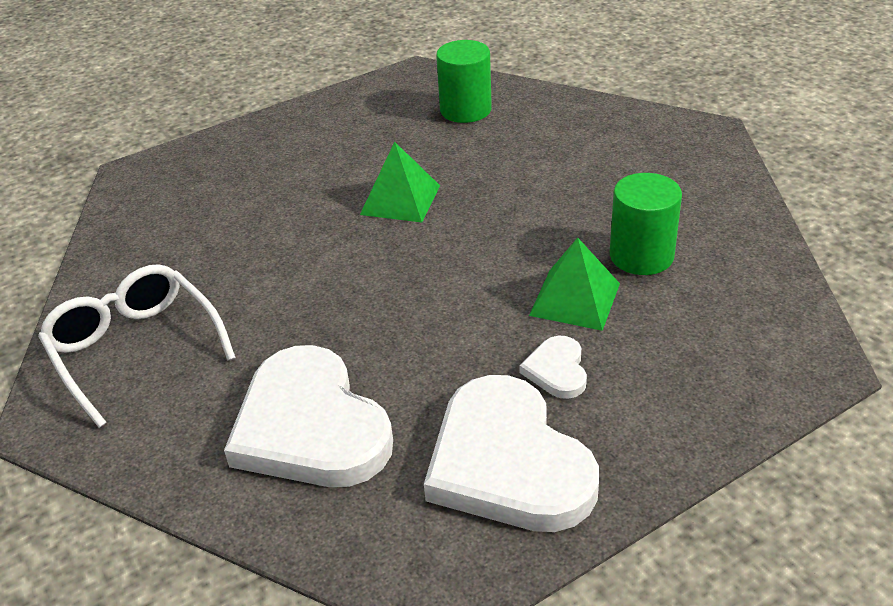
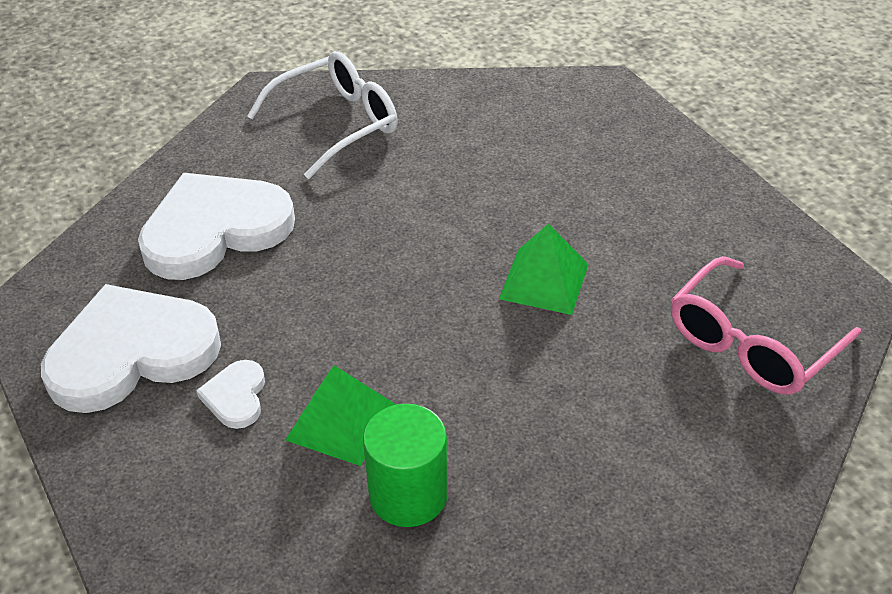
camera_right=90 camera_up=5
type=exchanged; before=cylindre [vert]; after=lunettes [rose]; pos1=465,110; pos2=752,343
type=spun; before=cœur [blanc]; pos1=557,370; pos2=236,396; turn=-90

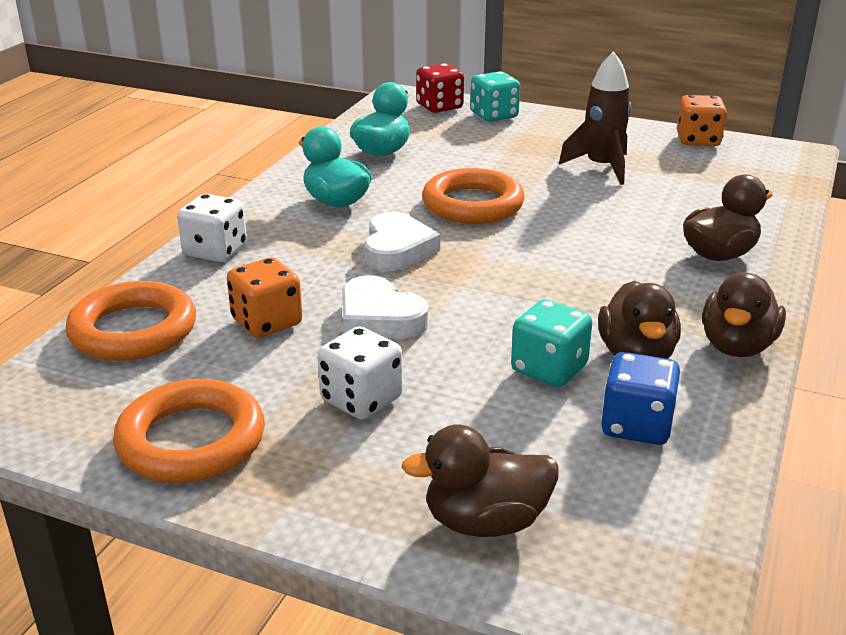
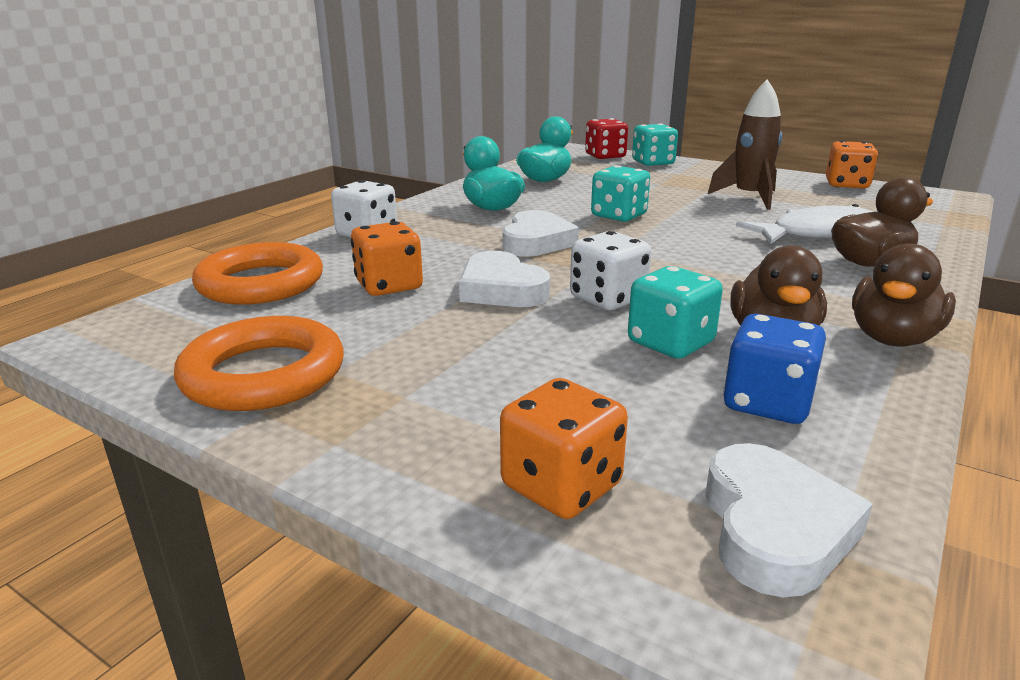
camera_right=10 camera_up=-5
type=relocated; before=dé [blanc]; pos1=361,399; pos2=608,299
type=exchanged; before=canard [marron]; after=dé [orange]; pos1=485,522; pos2=561,486
type=exchanged; before=anneau [orange]; after=dé [turquoise]; pos1=472,204; pos2=619,216
type=appeared; after=cœur [blanc]; pos2=774,528
type=appeared; after=poisson [blanc]; pos2=817,233

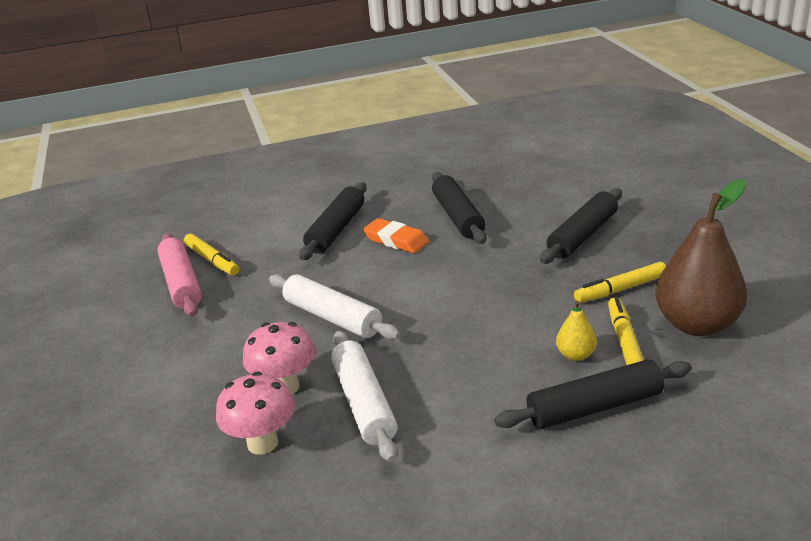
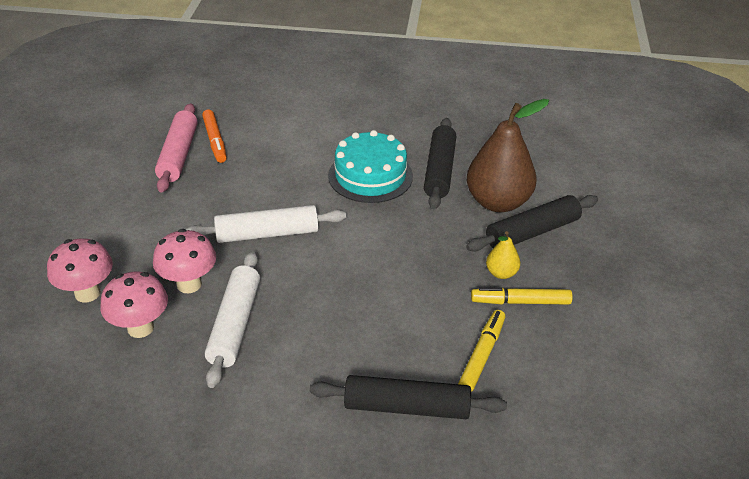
camera_right=20 camera_up=10
type=colour; before=feutre [jaune]; after=feutre [orange]; pos1=212,260; pos2=215,141
type=spun; before=rouleau à pâtisserie [blanc]; pos1=333,317; pos2=267,233; turn=-75
type=missing; before=rouleau à pâtisserie [noir]; pos1=336,230
type=exchanged; before=gomme [orange]; after=gâteau [turquoise]; pos1=396,240; pos2=370,176
type=relocated; before=poire [jaune]; pos1=575,355; pos2=501,273
type=relocated; before=poire [marron]; pos1=696,324; pos2=498,202
type=appeared; after=champignon [rose]; pos2=87,293

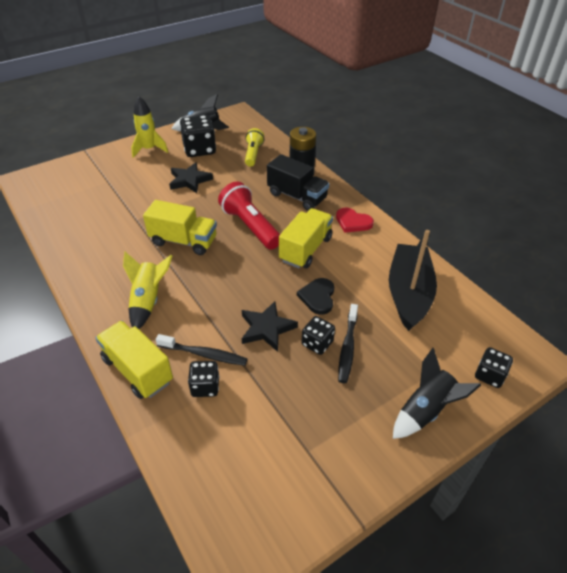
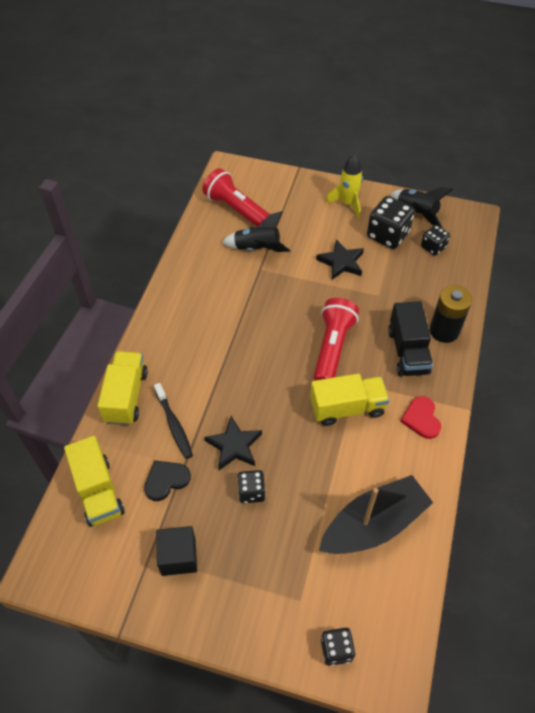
camera_right=50 camera_up=10
type=missing; before=fusée [jaune]; pos1=148,301
type=relocated; before=camion [jaune]; pos1=183,241; pos2=98,491
type=relocated; before=dé [noir]; pos1=205,386; pos2=433,247
type=missing; before=lampe de poche [jaune]; pos1=253,154
type=relocated; before=cœur [noir]; pos1=318,297; pos2=166,480
type=missing; before=brosse à dents [noir]; pos1=347,347
type=relocated; before=fusée [noir]; pos1=425,410; pos2=257,248
type=appeared; after=cube [noir]; pos2=178,557
type=appeared; after=lampe de poche [rouge]; pos2=236,209

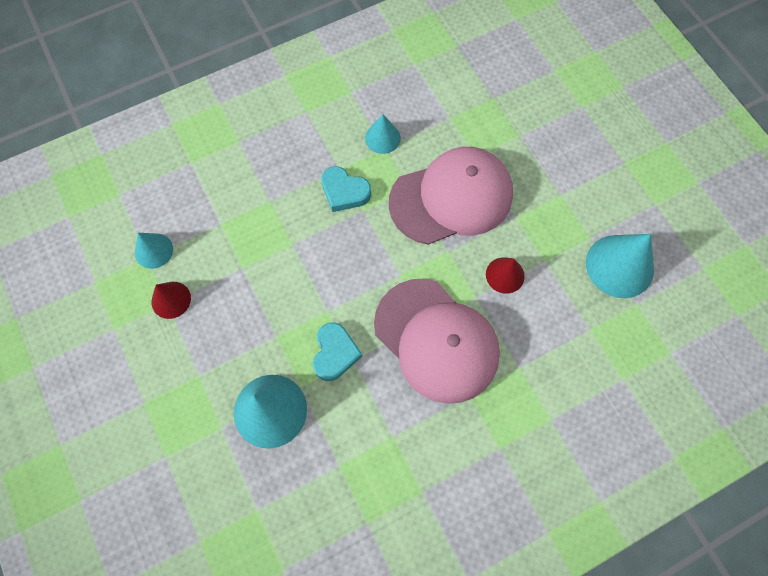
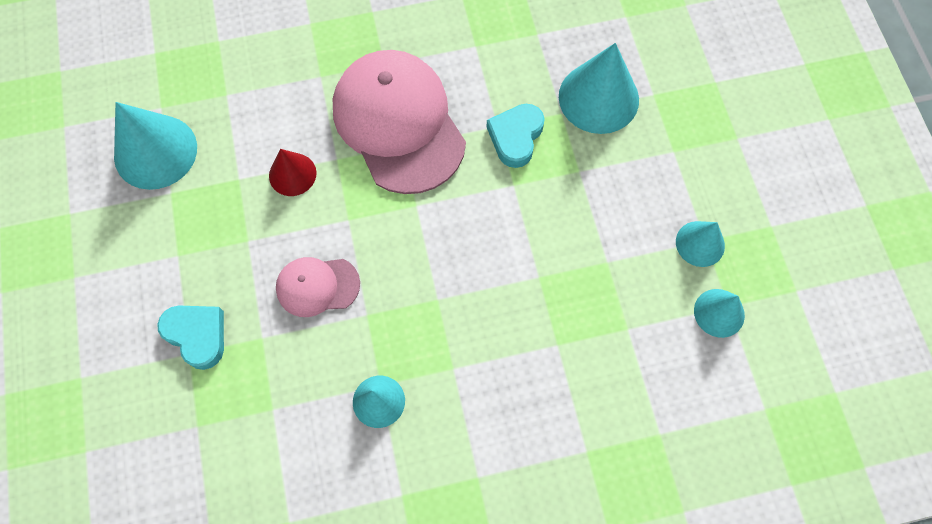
camera_right=-165 camera_up=0
type=colour; before=cône [rouge]; after=cône [turquoise]; pos1=171,300; pos2=700,243
type=relocated; before=cœur [turquoise]; pos1=344,192; pos2=197,335
type=size; before=casquette [rose]; pos1=451,198; pos2=317,286; scale=0.49

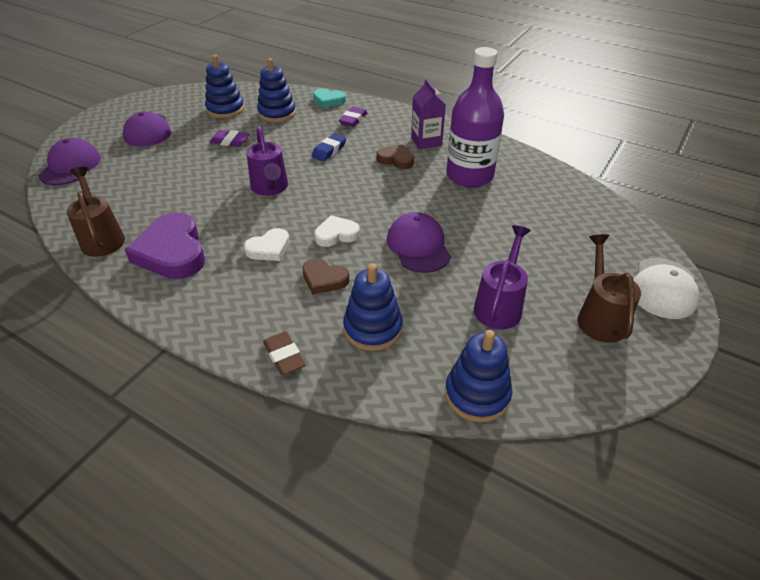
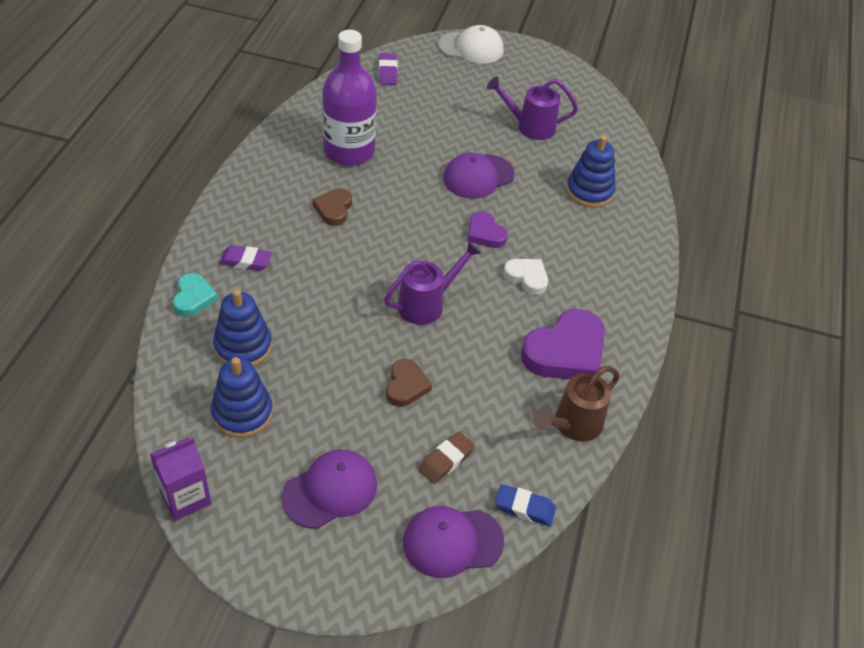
camera_right=-110 camera_up=5
type=relocated; before=gomme [violet]; pos1=230,141; pos2=388,72
type=relocated; before=gomme [marron]; pos1=284,356; pos2=446,460
type=relocated; before=cœur [marron]; pos1=324,279; pos2=406,386
type=relocated; before=gomme [bleu]; pos1=329,150; pos2=524,508
type=colour; before=cœur [blanc]; after=cœur [violet]; pos1=336,234; pos2=485,233
type=relocated; before=brique de lait [violet]; pos1=426,141; pos2=185,498
type=missing; before=jouet à empiler [bleu]; pos1=477,394
type=missing; before=arrosoir [marron]; pos1=599,317

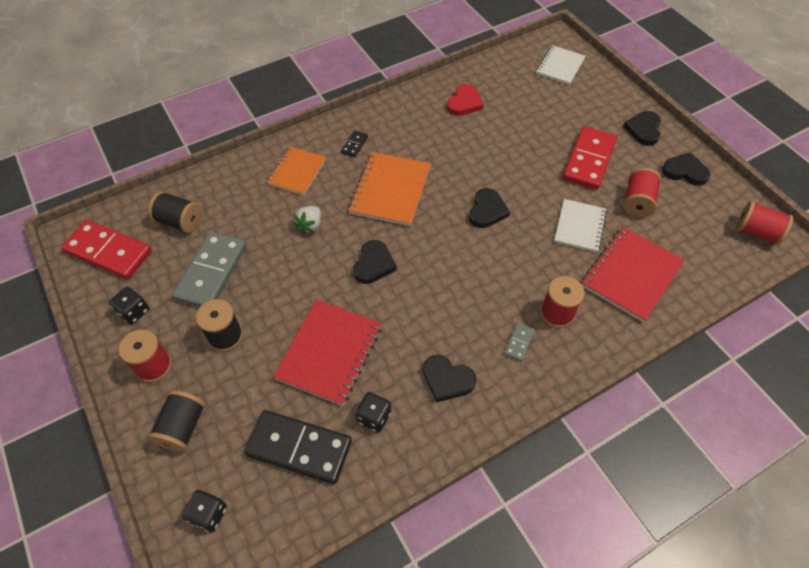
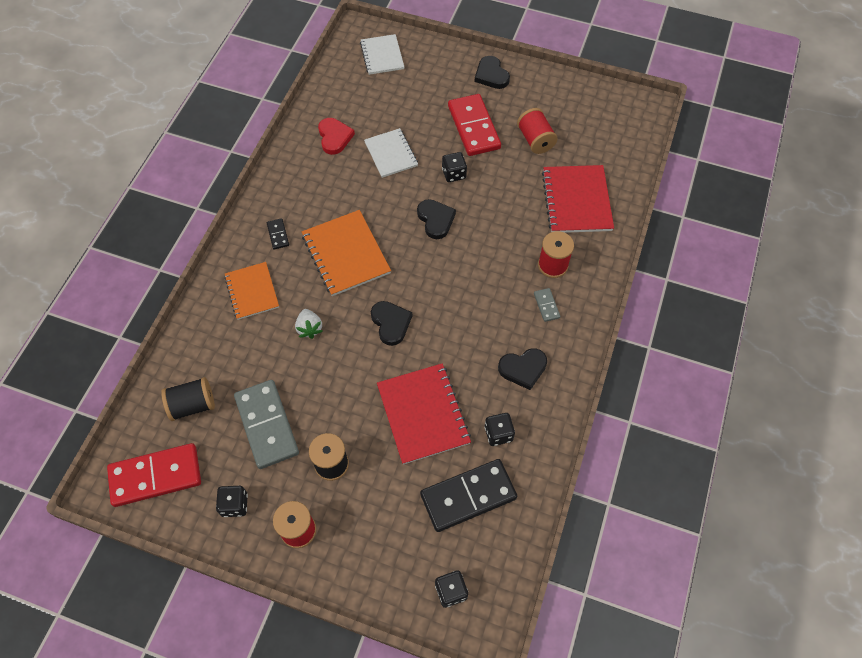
camera_right=-40 camera_up=5
type=missing; before=bobine [noir]; pos1=183,427
type=relocated; before=carnet [blanc]; pos1=579,226; pos2=391,154
type=missing; before=cœur [noir]; pos1=685,171
type=missing; before=bobine [rouge]; pos1=756,232
type=appeared; after=dé [noir]; pos2=454,174

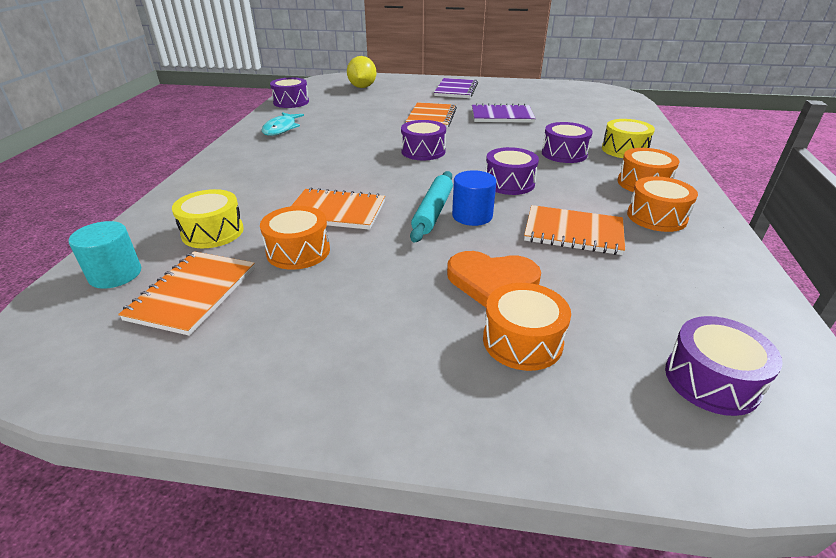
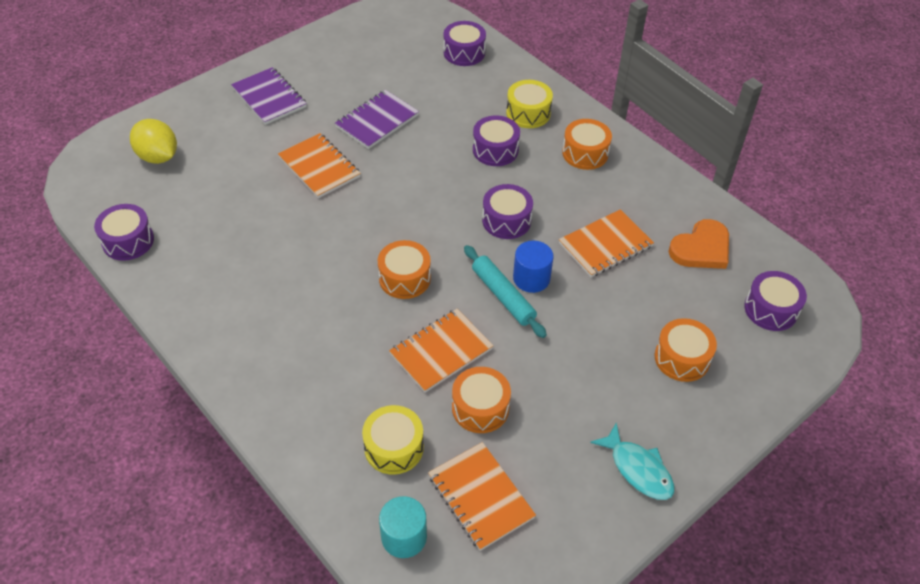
camera_right=-50 camera_up=15
type=relocated; before=poisson [turquoise]; pos1=281,129; pos2=638,469
type=relocated; before=tambour [violet]; pos1=423,151; pos2=464,52
type=relocated; before=cœur [orange]; pos1=492,281; pos2=701,248
type=relocated; before=tambour [orange]; pos1=656,217; pos2=404,278

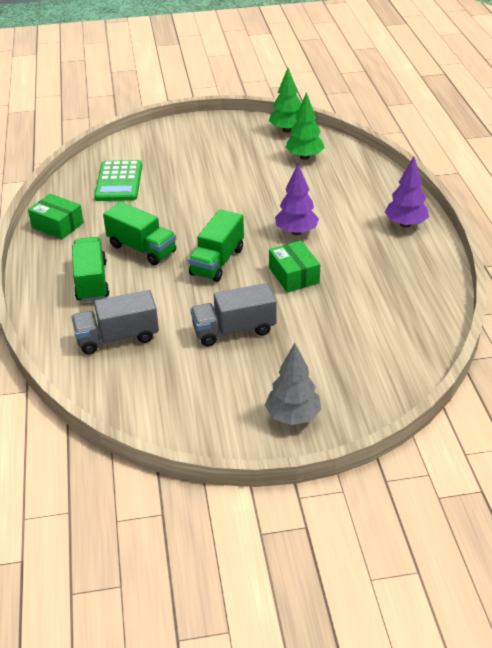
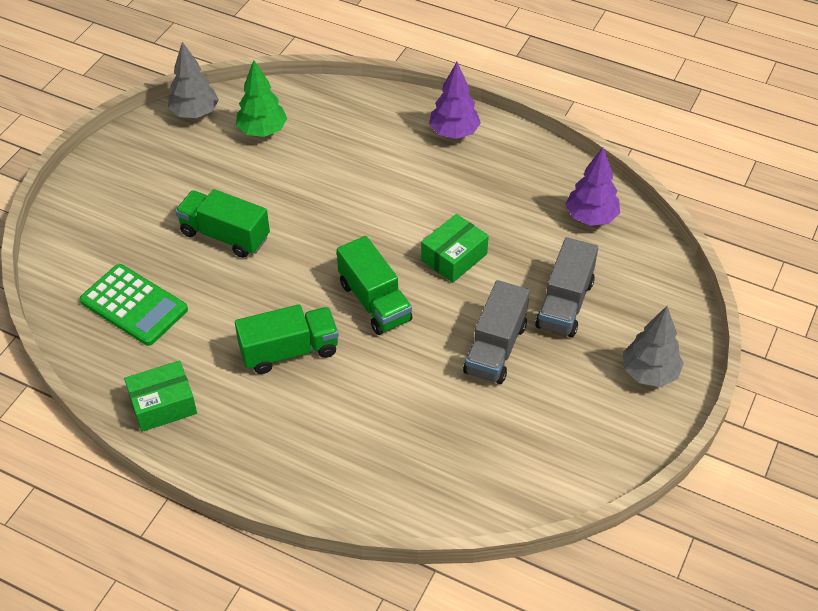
camera_right=-55 camera_up=10
type=relocated; before=camion [gris]; pos1=117,337; pos2=565,304
type=relocated; before=camion [vert]; pos1=91,281; pos2=225,235
type=colour; before=arbre [vert]; after=arbre [gris]; pos1=287,130; pos2=195,113
type=spun; before=boîte [vert]; pos1=293,275; pos2=454,257; turn=-60
type=relocated; before=arbre [violet]; pos1=296,232; pos2=591,217

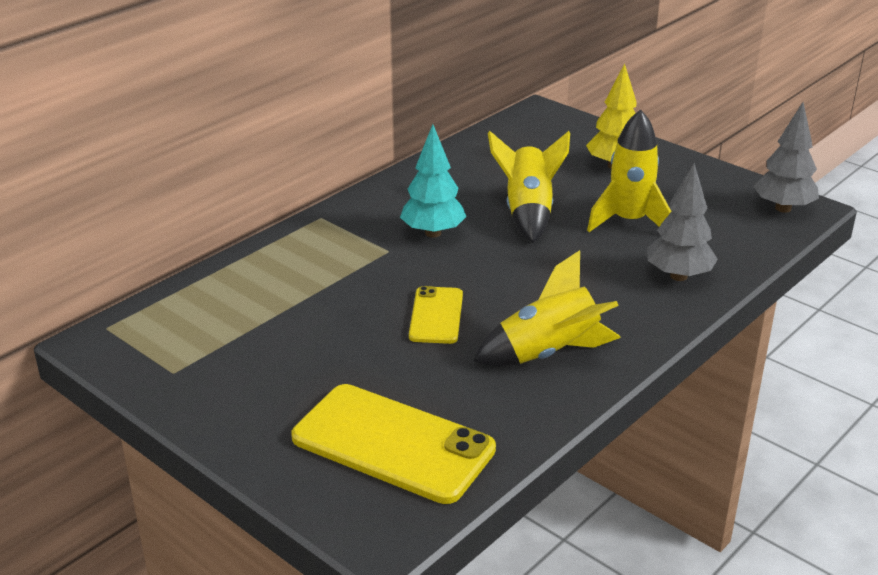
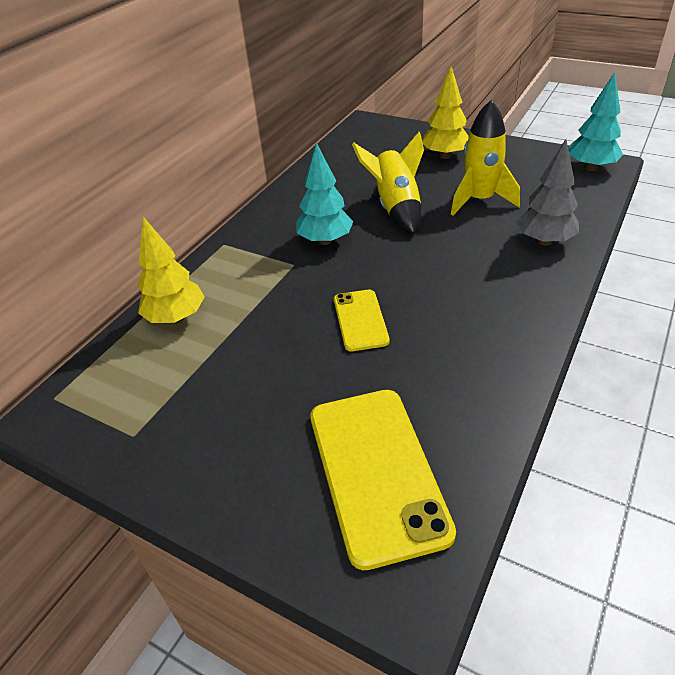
camera_right=-10 camera_up=10
type=spun; before=téléphone [jaune]; pos1=393,443; pos2=376,472; turn=60
type=missing; before=fusée [jaune]; pos1=548,353
type=colour; before=arbre [gris]; after=arbre [turquoise]; pos1=783,208; pos2=591,167
type=appeared; after=arbre [jaune]; pos2=176,317

